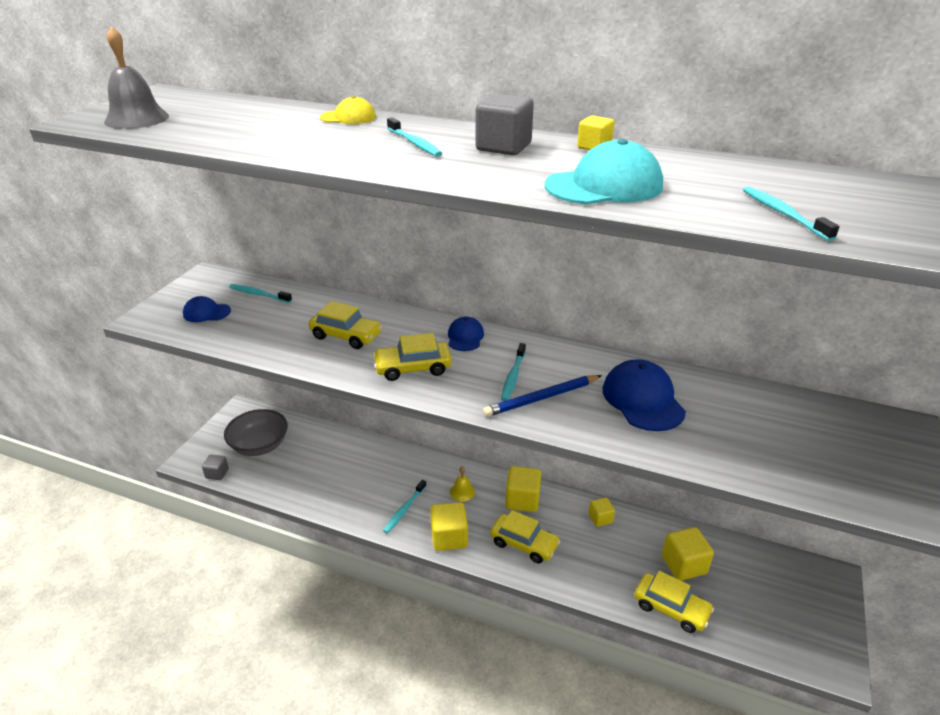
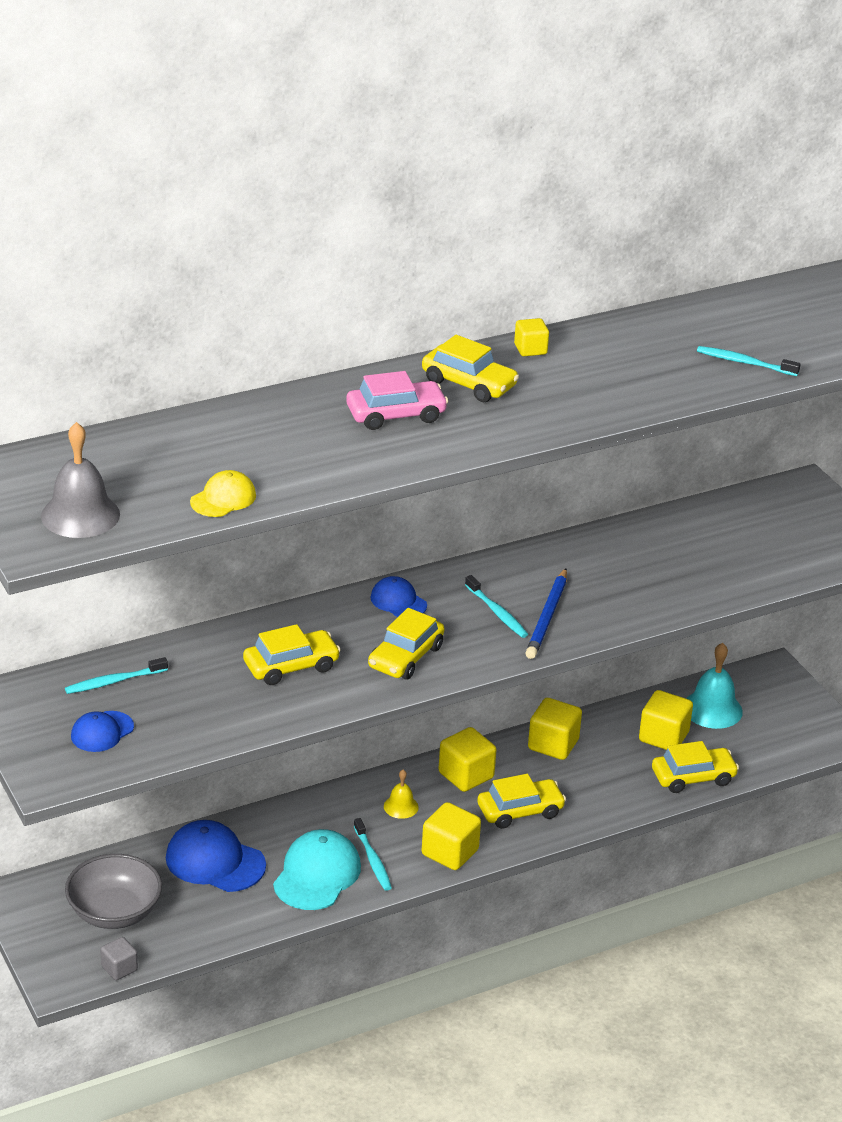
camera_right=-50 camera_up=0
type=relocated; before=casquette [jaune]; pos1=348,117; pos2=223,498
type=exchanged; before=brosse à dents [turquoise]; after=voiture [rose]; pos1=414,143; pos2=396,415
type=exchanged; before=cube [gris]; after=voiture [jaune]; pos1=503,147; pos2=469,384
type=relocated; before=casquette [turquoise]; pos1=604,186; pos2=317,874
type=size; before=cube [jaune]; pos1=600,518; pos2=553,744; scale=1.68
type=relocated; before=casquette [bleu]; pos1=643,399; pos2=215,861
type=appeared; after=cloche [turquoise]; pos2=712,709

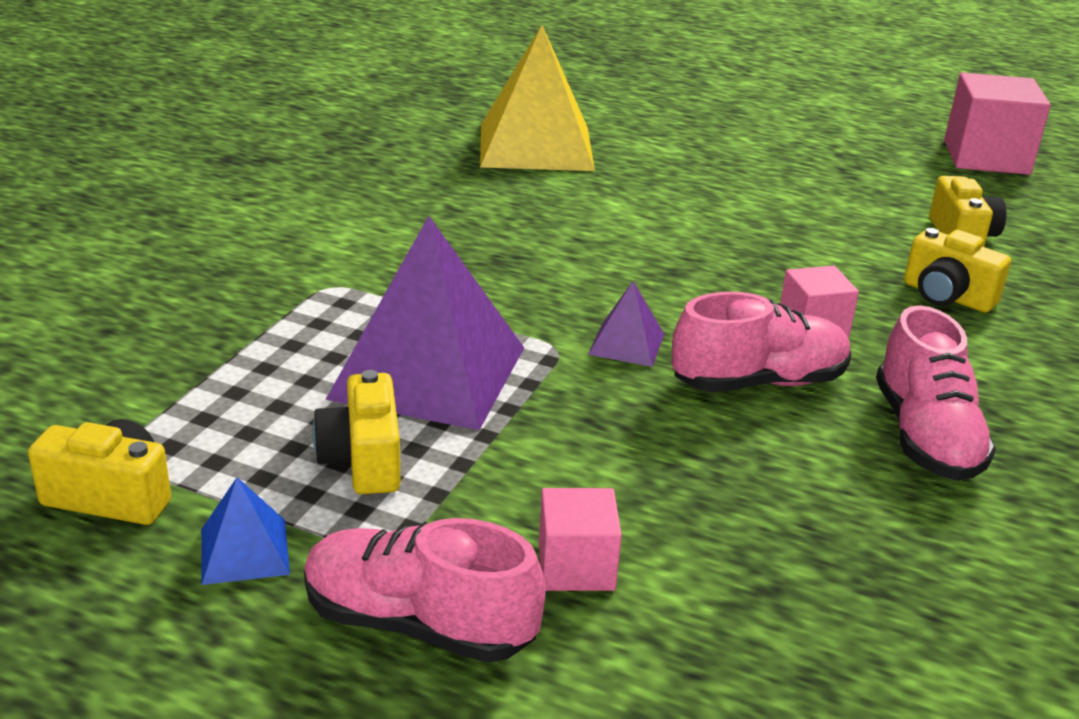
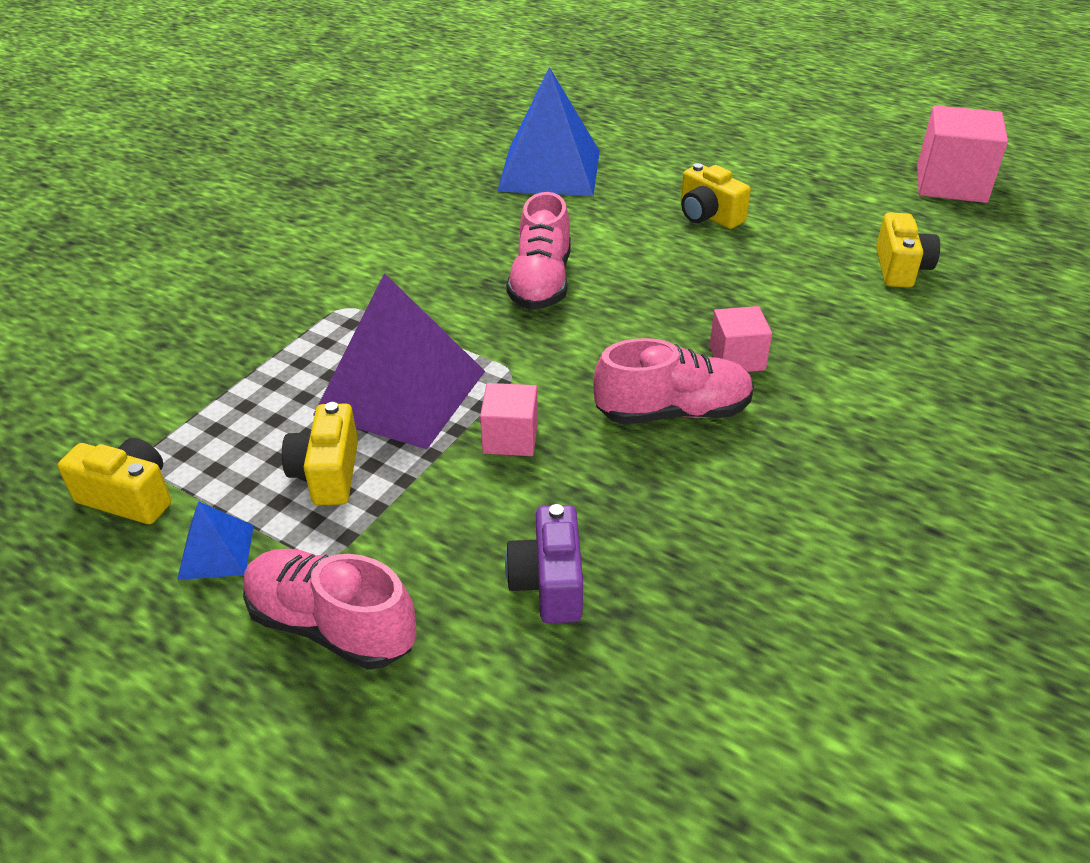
camera_right=10 camera_up=10
type=colour; before=pyramide [jaune]; after=pyramide [bleu]; pos1=535,146; pos2=549,170
type=relocated; before=cube [rose]; pos1=576,566; pos2=510,438
type=missing; before=pyramide [violet]; pos1=626,344
type=relocated; before=chaussure [rose]; pos1=925,436; pos2=541,282
type=relocated; before=appareil photo [jaune]; pos1=946,296; pos2=708,216
type=appeared; after=appareil photo [violet]; pos2=549,583

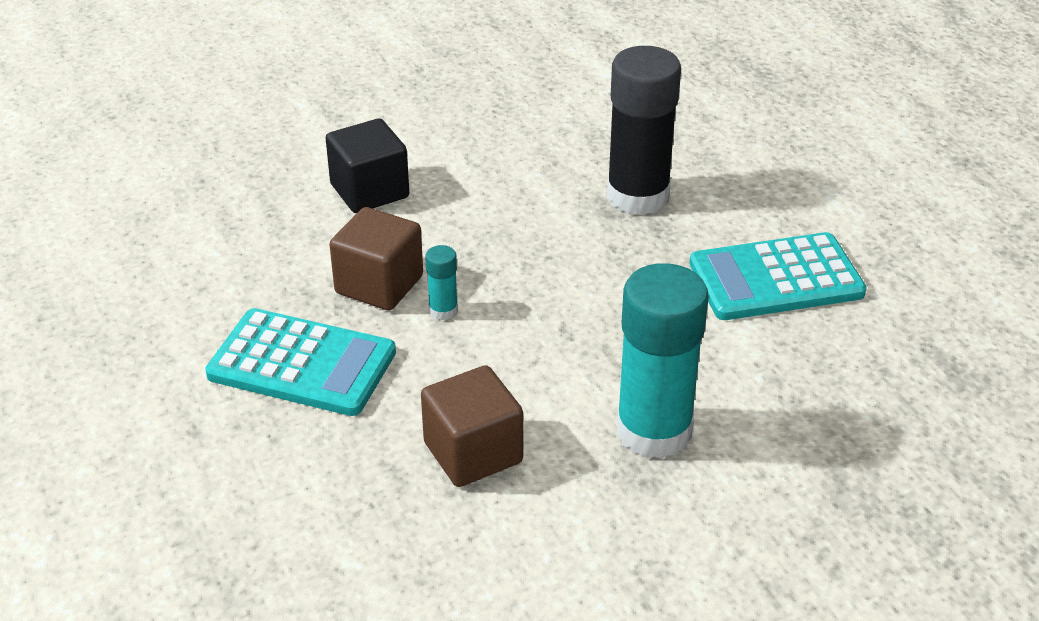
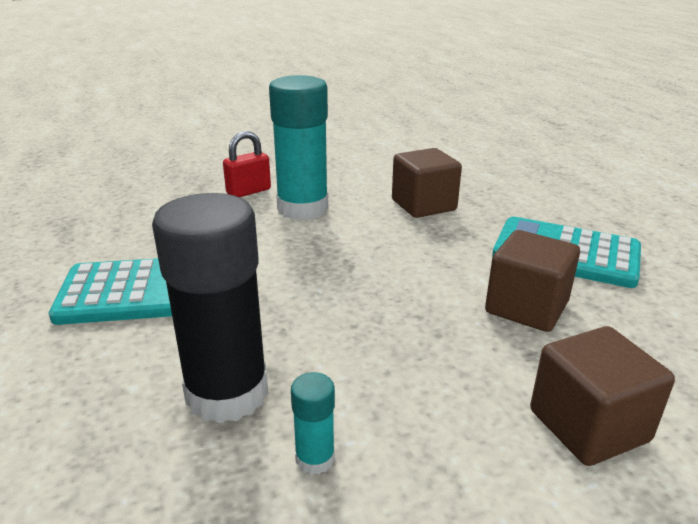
camera_right=-175 camera_up=-10
type=colour; before=cube [noir]; after=cube [marron]; pos1=369,191; pos2=588,425
type=relocated; before=bâton de colle [turquoise]; pos1=443,310; pos2=315,459
type=appeared; after=cadenas [rouge]; pos2=248,191

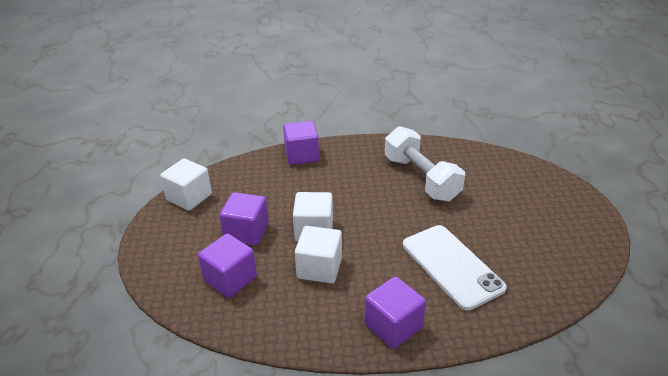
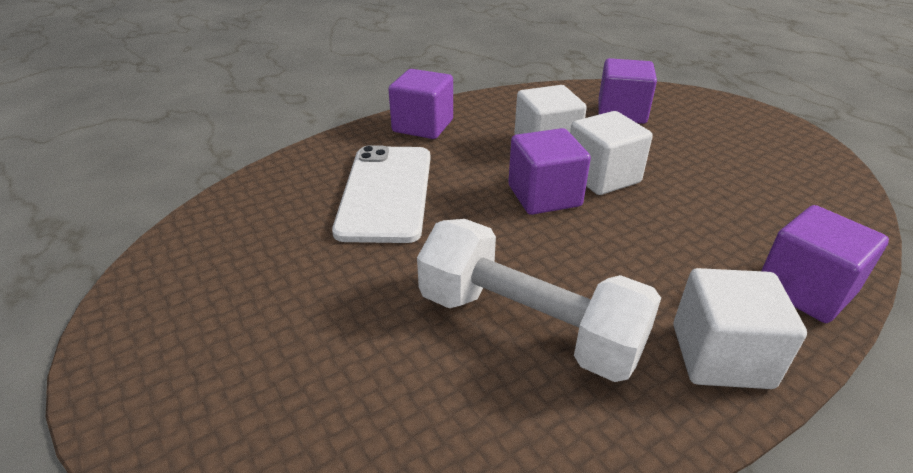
camera_right=150 camera_up=0
type=relocated; before=cube [blanc]; pos1=189,197; pos2=721,356
type=relocated; before=cube [violet]; pos1=246,232; pos2=544,196
type=spun; before=téléphone [blanc]; pos1=451,266; pos2=386,192; turn=60

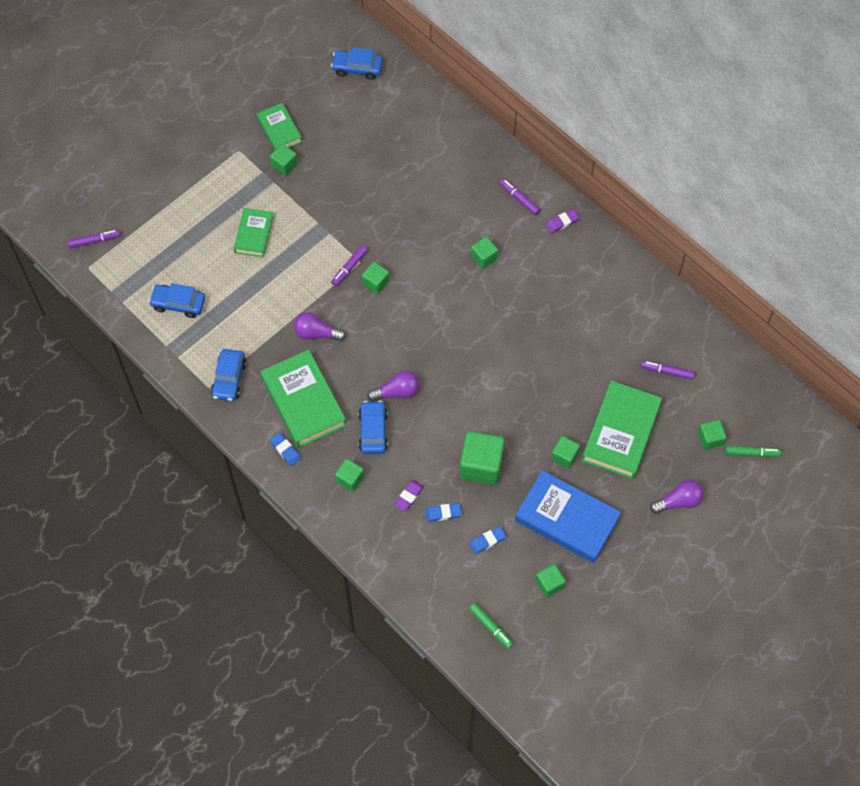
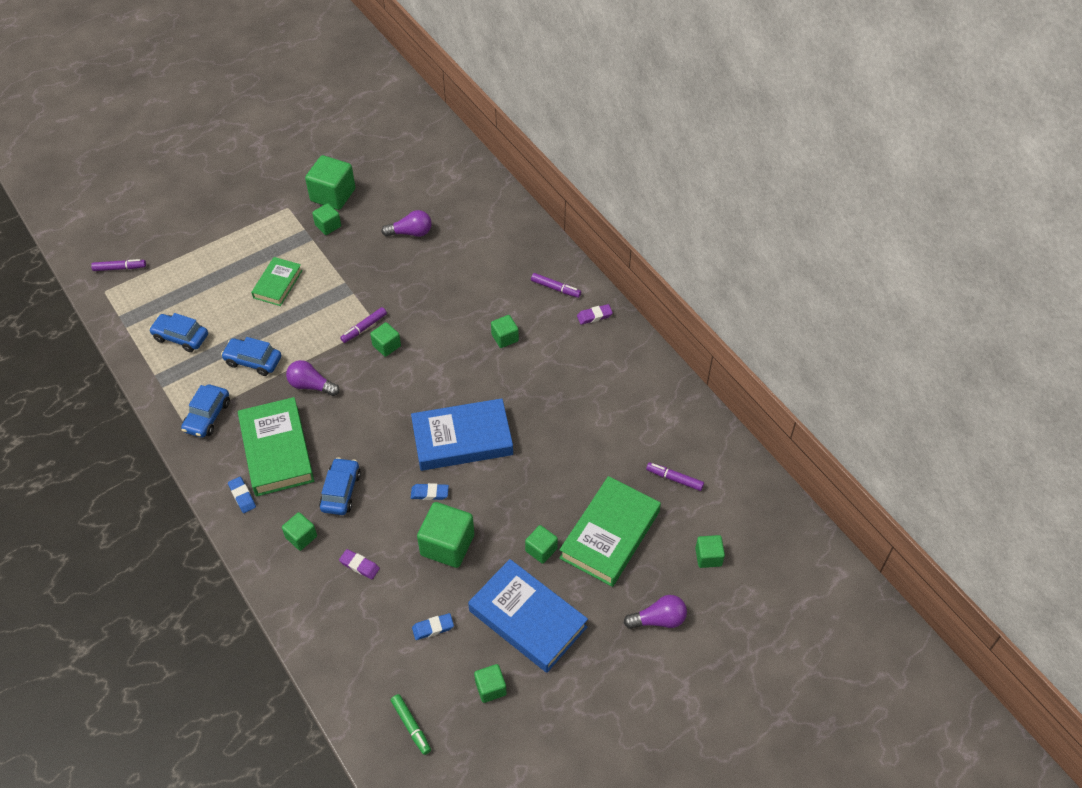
camera_right=10 camera_up=-10
type=exchanged; before=livre [vert]; after=cube [vert]; pos1=279,130; pos2=333,195
type=relocated; before=voiture [bleu]; pos1=357,68; pos2=253,361
type=relocated; before=ampoule [violet]; pos1=396,392; pos2=411,233
type=spun; before=gomme [violet]; pos1=409,496; pos2=359,565; turn=75
type=relocated; before=gomme [bleu]; pos1=443,513; pos2=429,493
type=spun; before=feutre [violet]; pos1=519,199; pos2=555,288; turn=150
type=missing; before=feutre [vert]; pos1=751,453
type=appeared; after=livre [bleu]; pos2=462,439

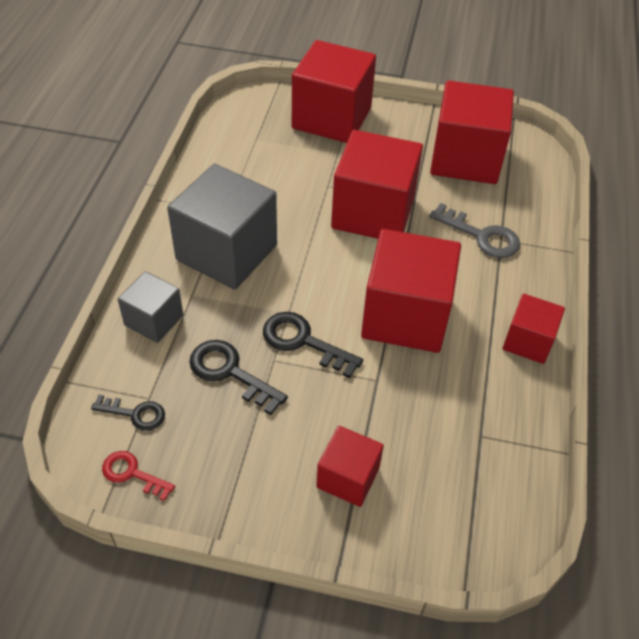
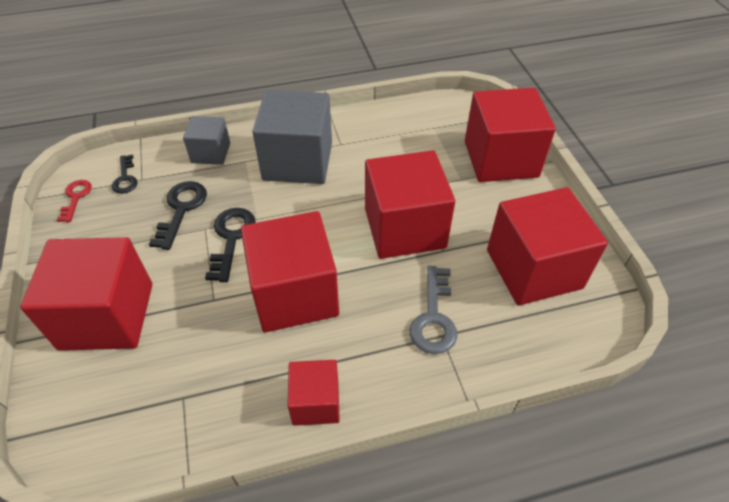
camera_right=65 camera_up=0
type=size; before=cube [rouge]; pos1=348,477; pos2=107,316; scale=1.86

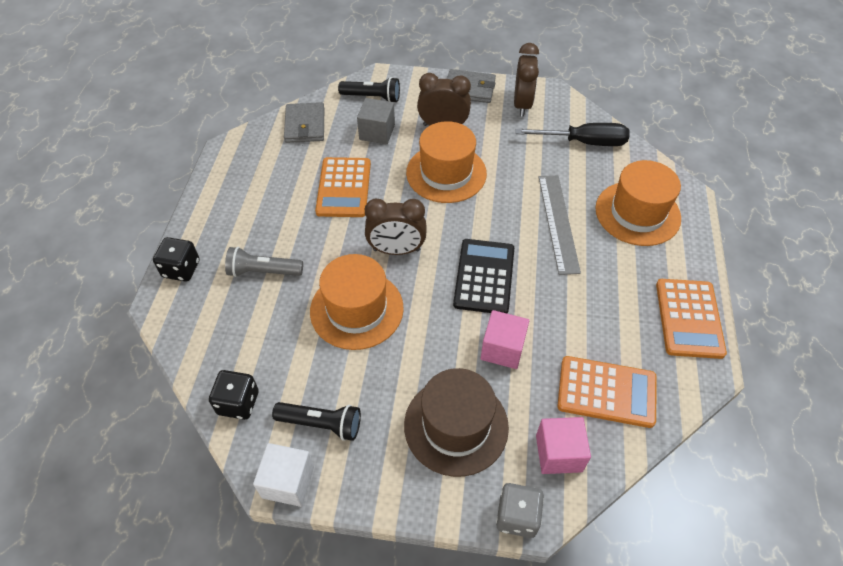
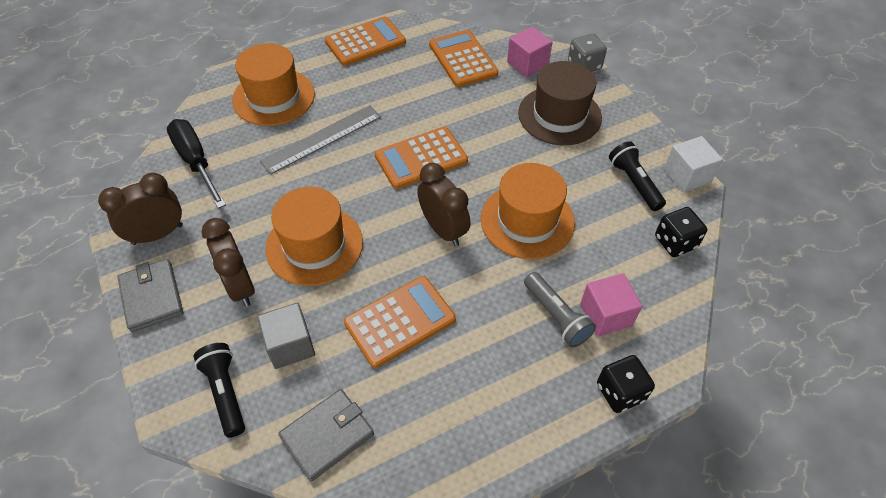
camera_right=-125 camera_up=0
type=colour; before=calculatrice [noir]; after=calculatrice [orange]; pos1=484,276; pos2=421,158
type=relocated; before=cube [rose]; pos1=502,349; pos2=606,315

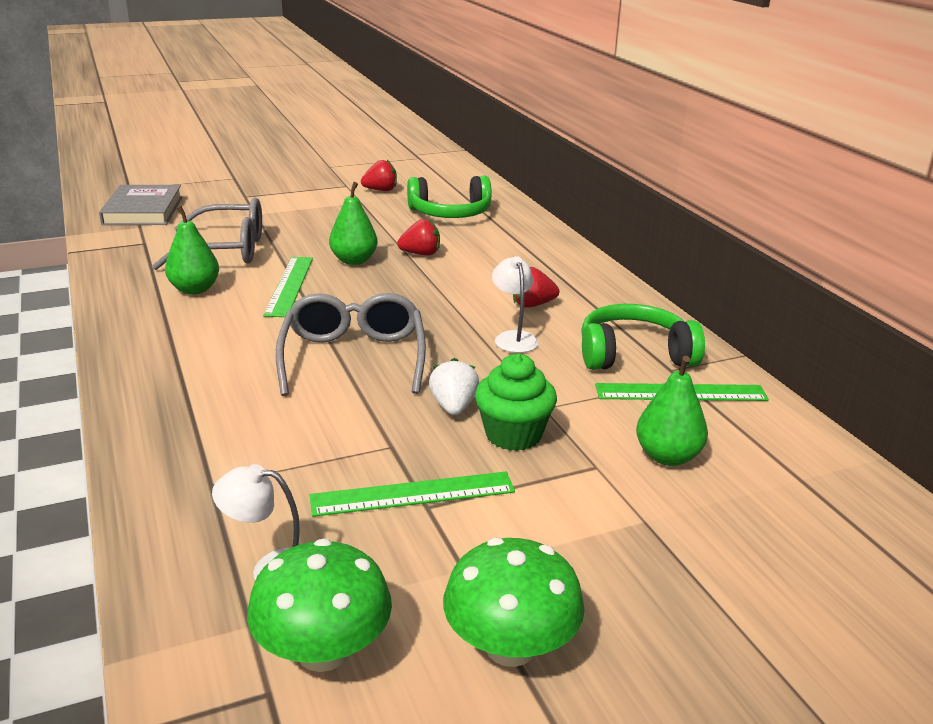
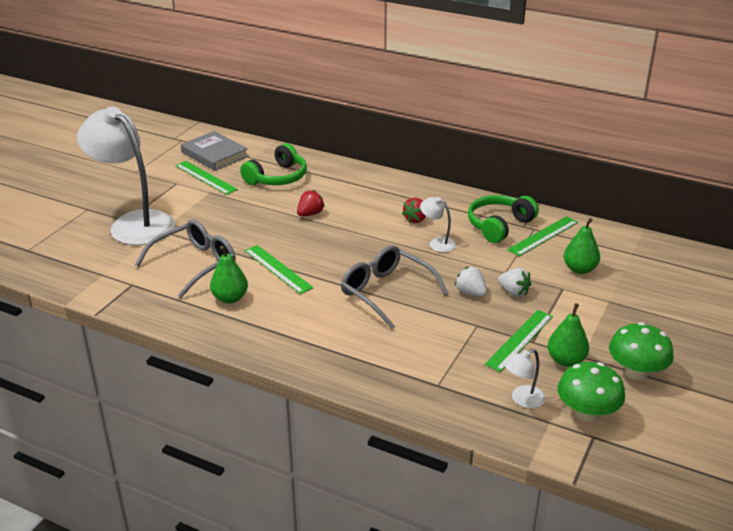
camera_right=-40 camera_up=5
type=relocated; before=livre [gris]; pos1=143,210; pos2=214,154
type=relocated; before=poire [vert]; pos1=354,260; pos2=566,360
type=exchanged; before=fraise [rouge]; after=règle [vert]; pos1=381,190; pos2=205,177
type=exchanged; before=muffin [vert]; after=fraise [blanc]; pos1=513,435; pos2=513,292
type=appeared; after=lampe [blanc]; pos2=134,223

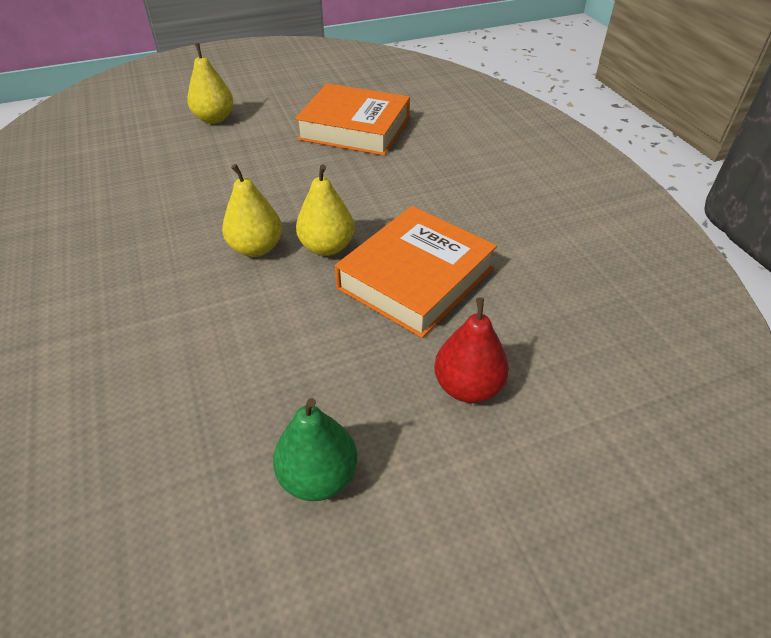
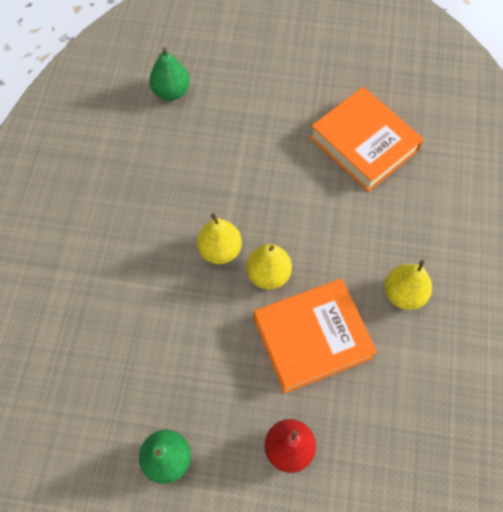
camera_right=30 camera_up=20
type=relocated; before=poire [jaune]; pos1=214,119; pos2=403,294
type=appeared; after=poire [vert]; pos2=171,92

